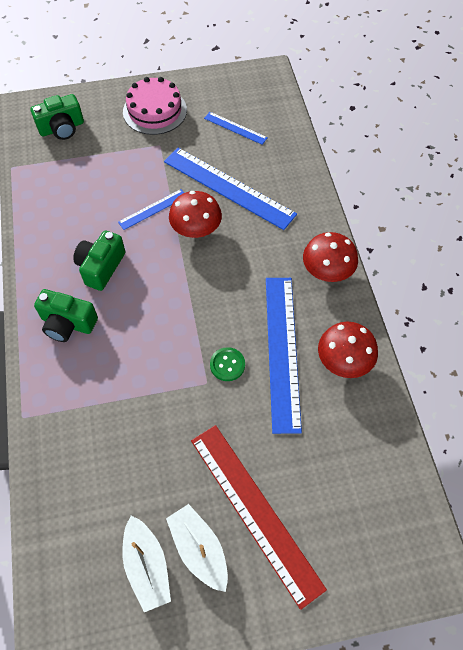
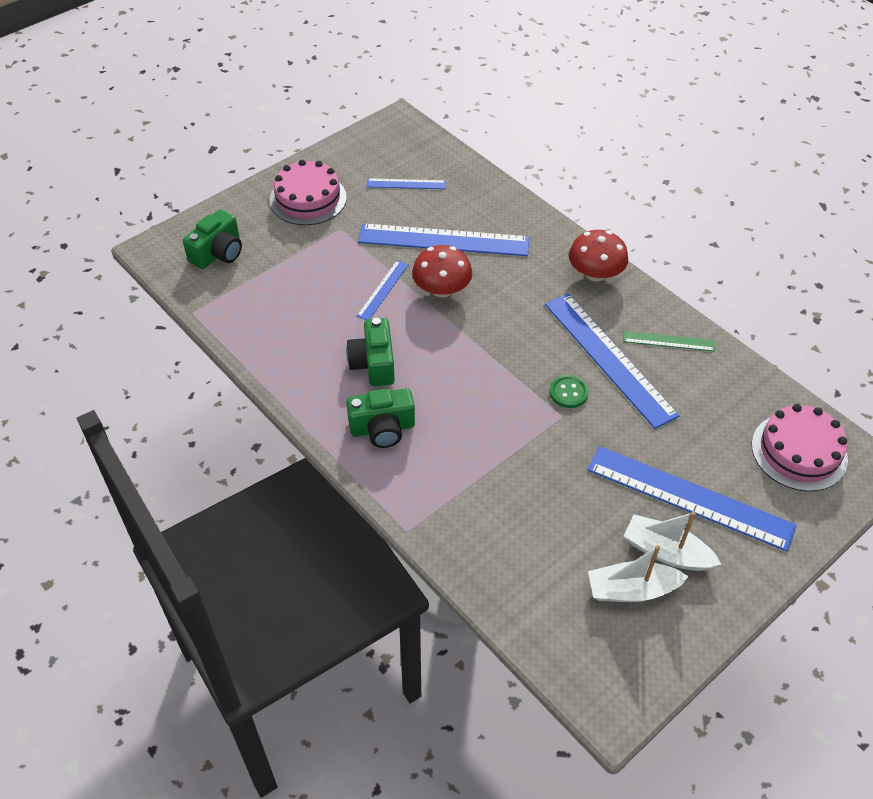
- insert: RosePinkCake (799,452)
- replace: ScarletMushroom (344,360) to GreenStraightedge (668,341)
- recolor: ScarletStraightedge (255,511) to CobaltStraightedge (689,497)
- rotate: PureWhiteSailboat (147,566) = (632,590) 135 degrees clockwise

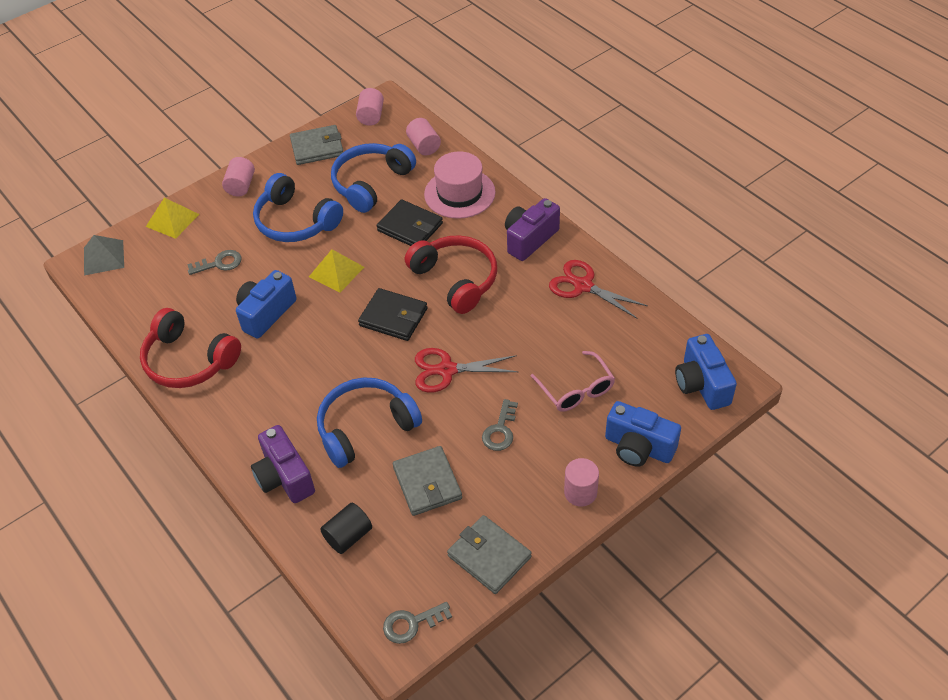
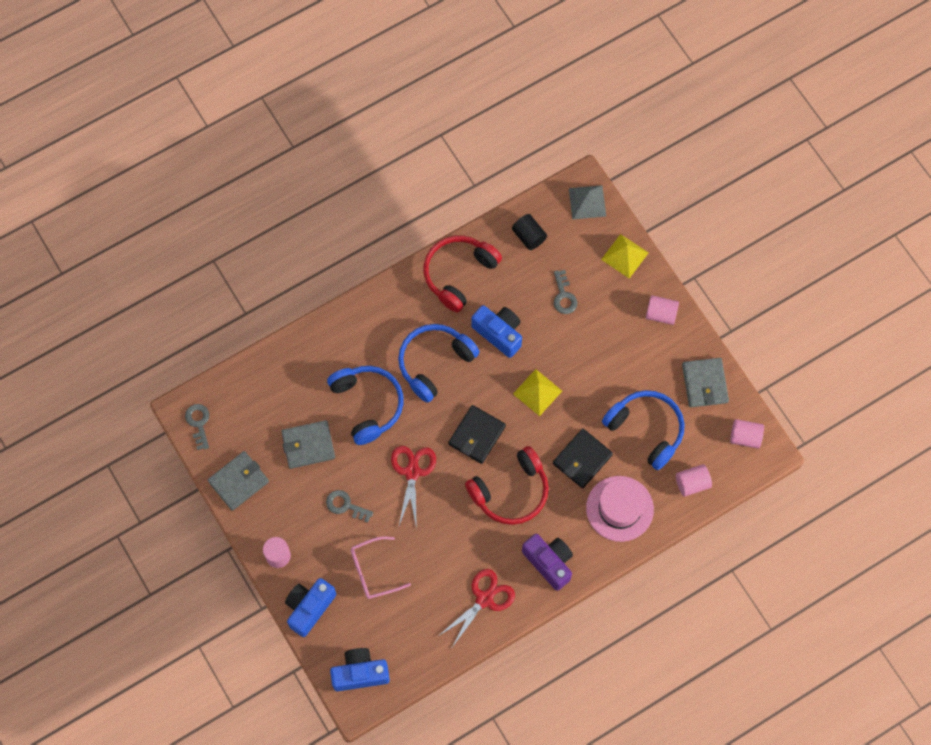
- delete: PurpleCompactCamera (284,477)
- move: CobaltHeadset (295,222) to (434,363)
- move: EbonyCylinder (348,536) to (529,236)

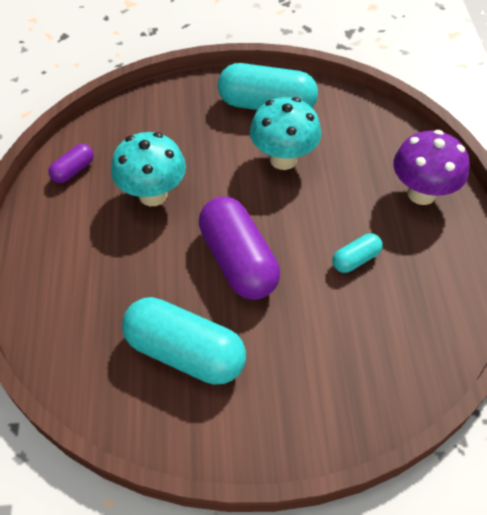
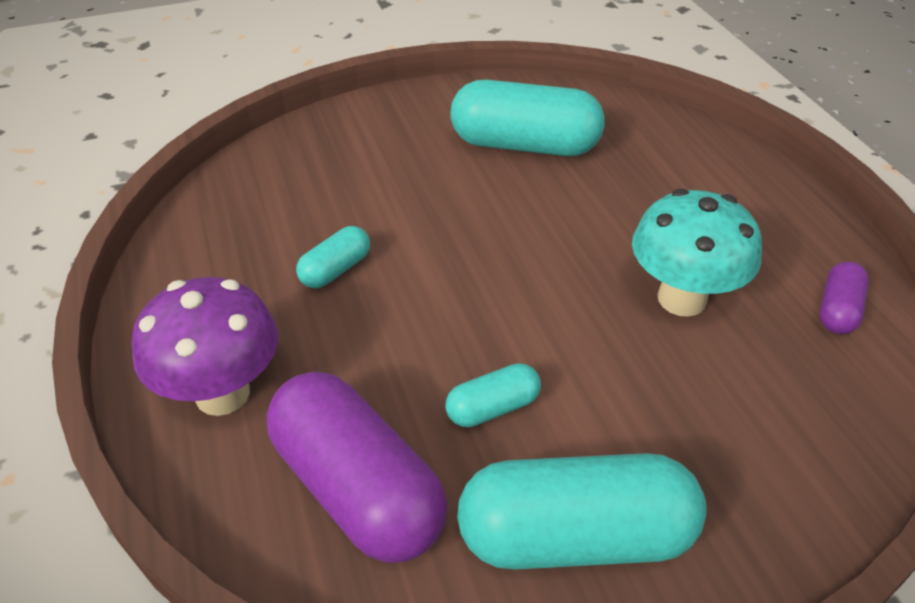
- move: PurpleCapsule (238,261) to (357,489)
- replace: AquaMushroom (283,159) to AquaCapsule (493,407)

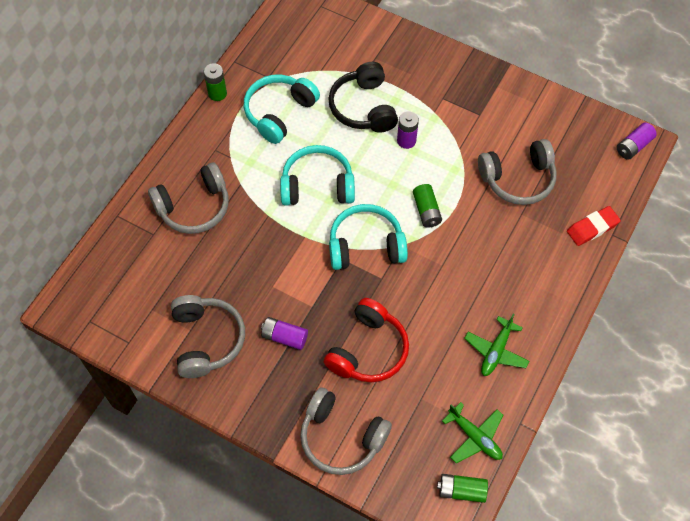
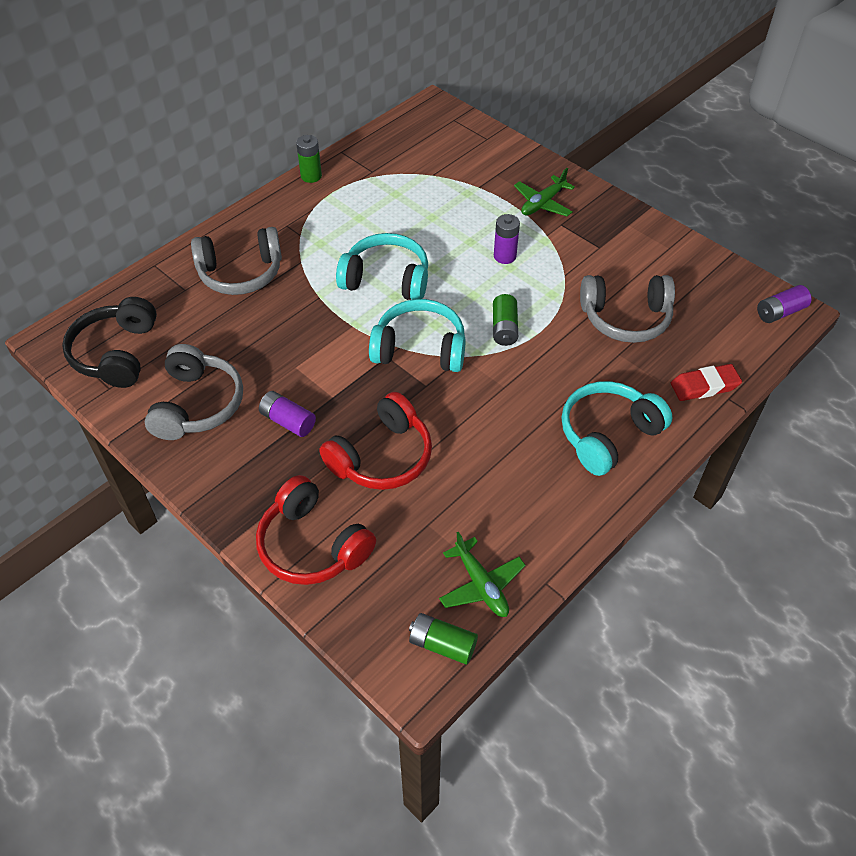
- move: AquaHeadset (279,113) to (608,434)
- move: EbonyHeadset (363,107) to (116,353)
- move: GreenToyPlane (496,351) to (542,203)
- recolor: GrayHeadset (341,437) to ScarletHeadset (312,545)

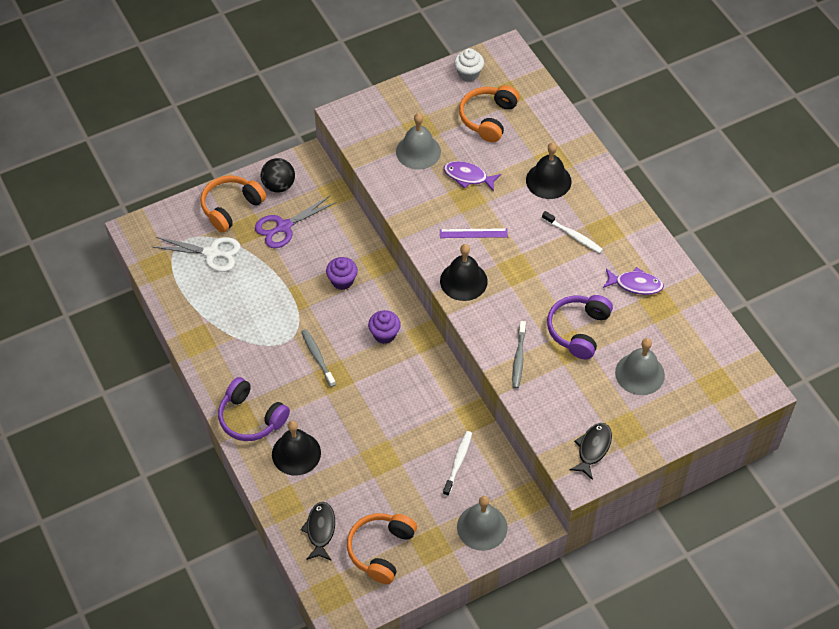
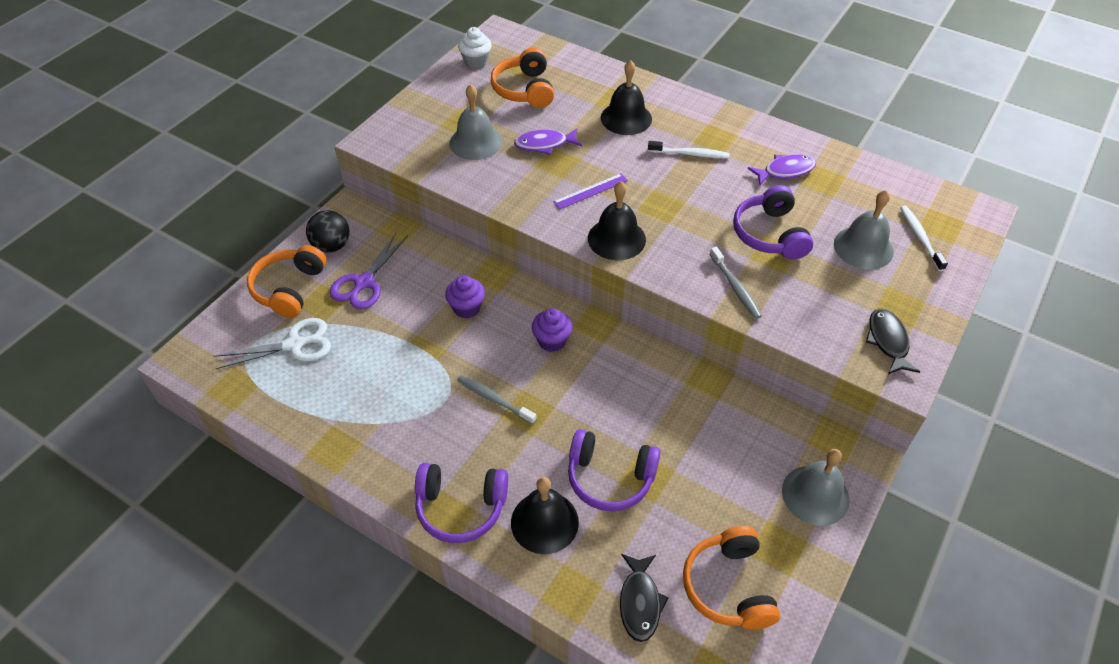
- insert: PurpleHeadset (610,478)
- move: PureWhiteToothBrush (458,462) to (920,237)
- rotate: EbonyToyFish (320,530) = (640,602) 150 degrees counterclockwise

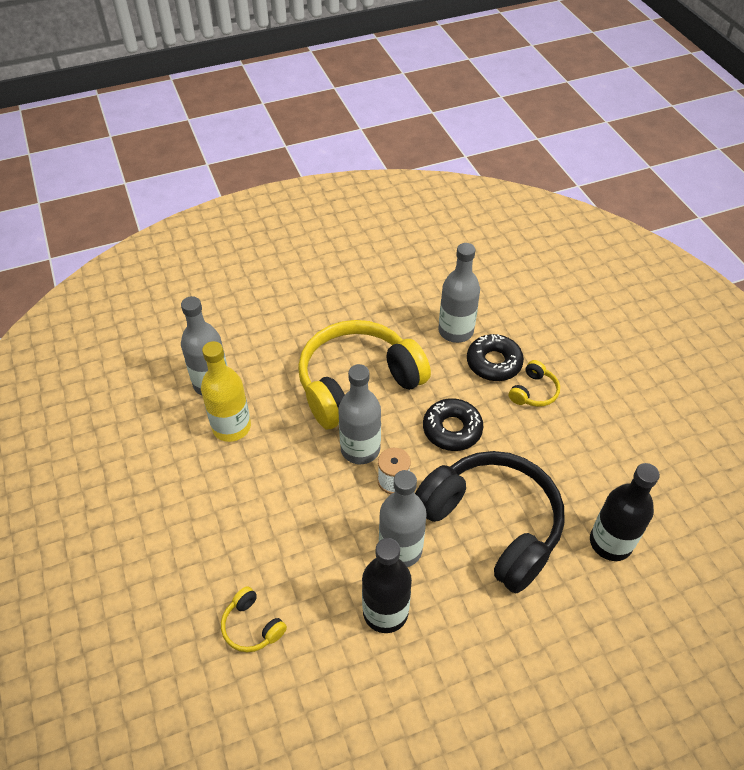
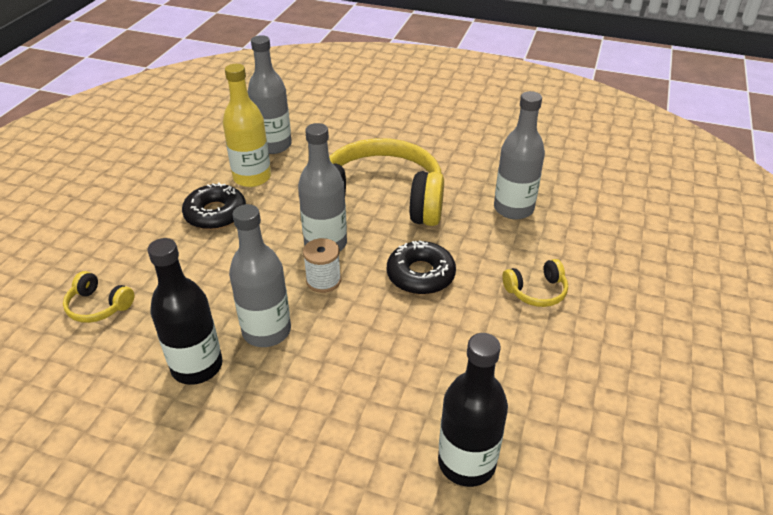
- delete: EbonyHeadset (492,524)
- move: EbonyDoughnut (494,363) to (215,214)
- rotate: GoldenHeadset (252,626) = (98,306) 60 degrees counterclockwise

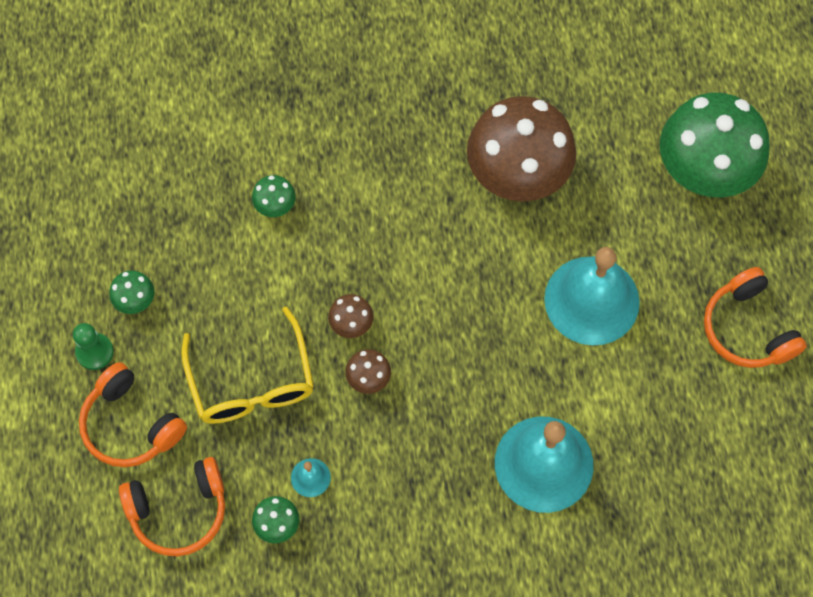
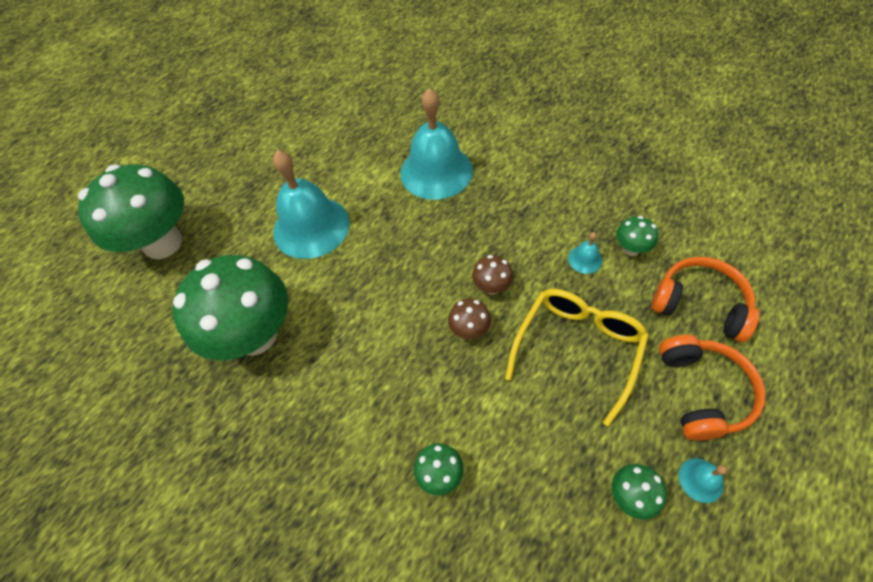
- delete: OrangeColouredHeadset (748,328)
- replace: GreenGamePawn (94,352) to AquaBell (700,480)
- recolor: RussetMushroom (517,177) to GreenMushroom (255,335)

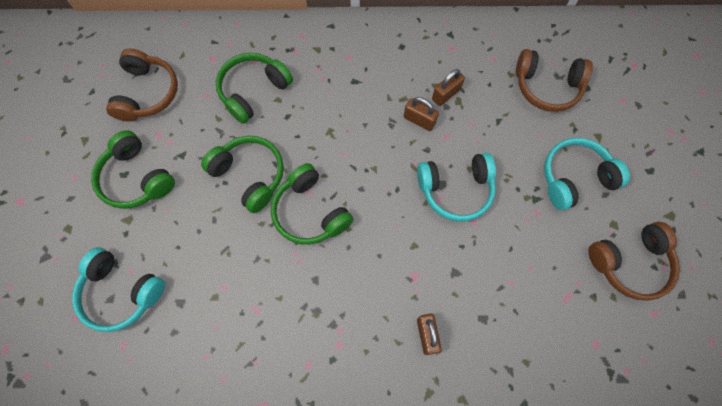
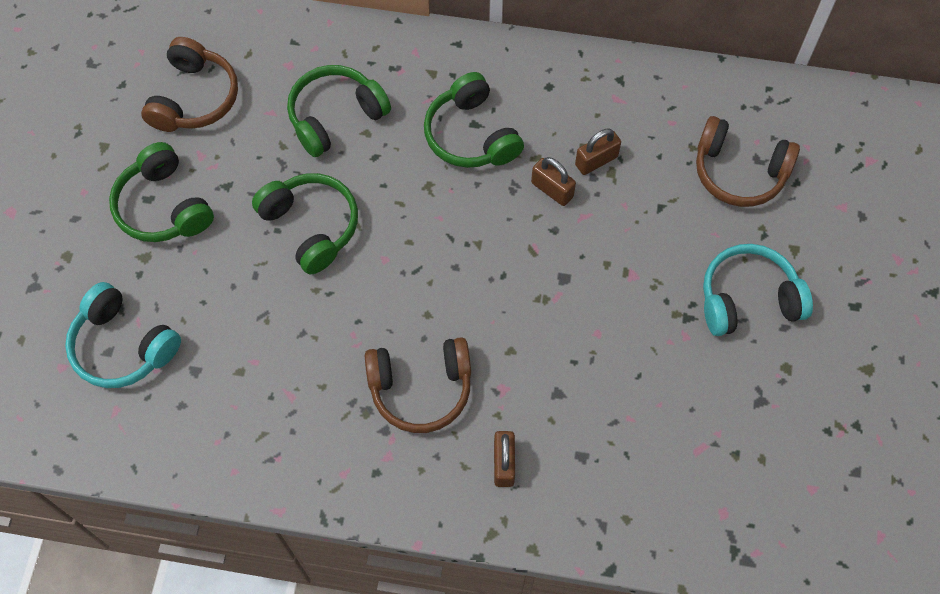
- delete: AquaHeadset (456,190)
- move: GreenHeadset (310,212) to (471,135)
- move: RussetHeadset (630,263) to (421,388)

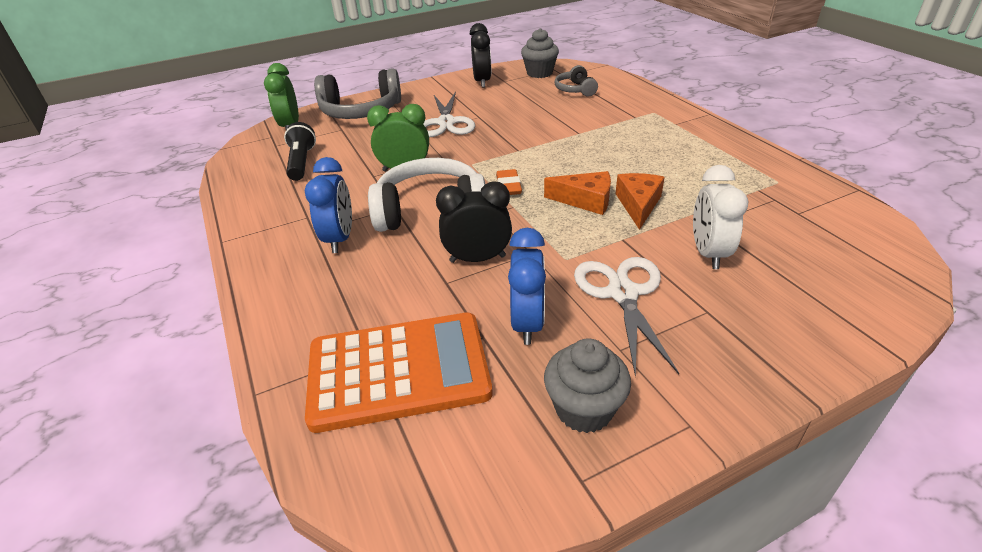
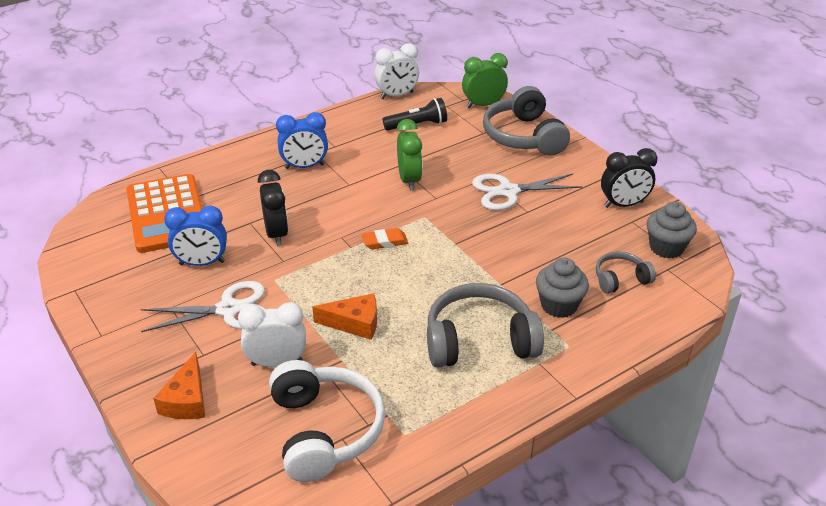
- insert: PureWhiteClock (397,95)
- insert: GrayHeadset (479,341)
- move: PureWhiteHeadset (431,211) to (324,431)
- move: OrangeColouredCheese (585,200) to (187,400)
- move: GrayCupcake (584,409) to (559,305)

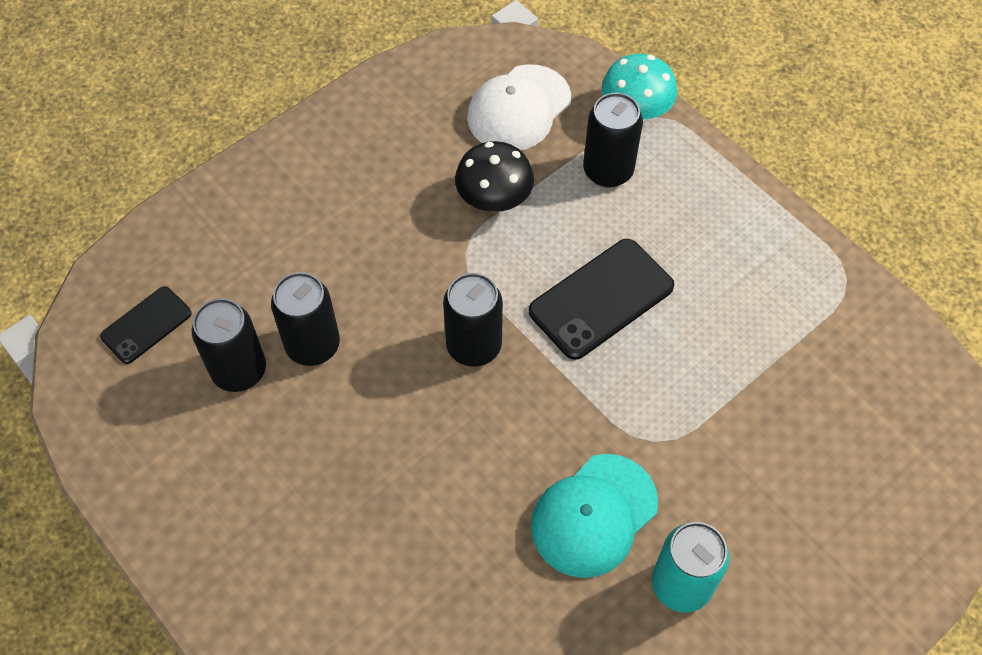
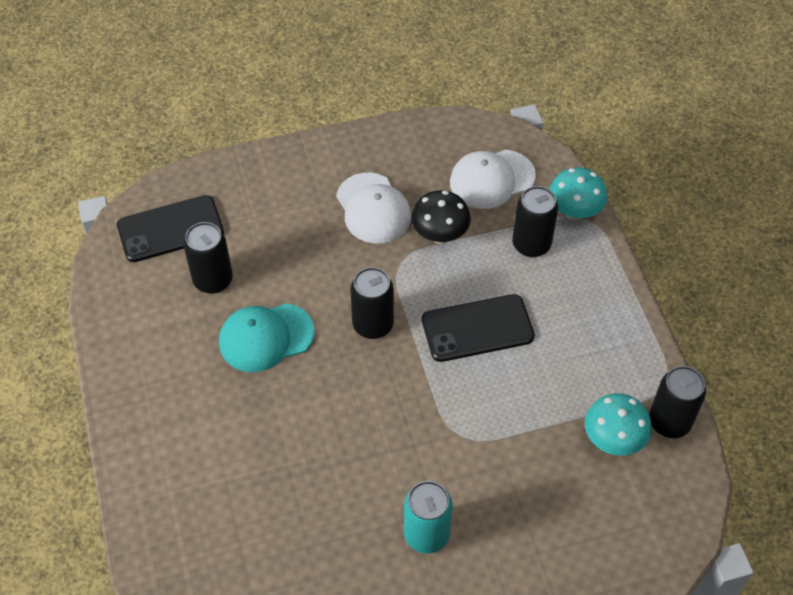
- insert: PureWhiteCap (373,208)
- insert: AquaMushroom (613,440)
- move: EbonyCan (313,345) to (669,422)
- move: AquaCap (594,515) to (266,337)
- resize: EbonyMobilePhone (146,325) = (170,229) x1.66

